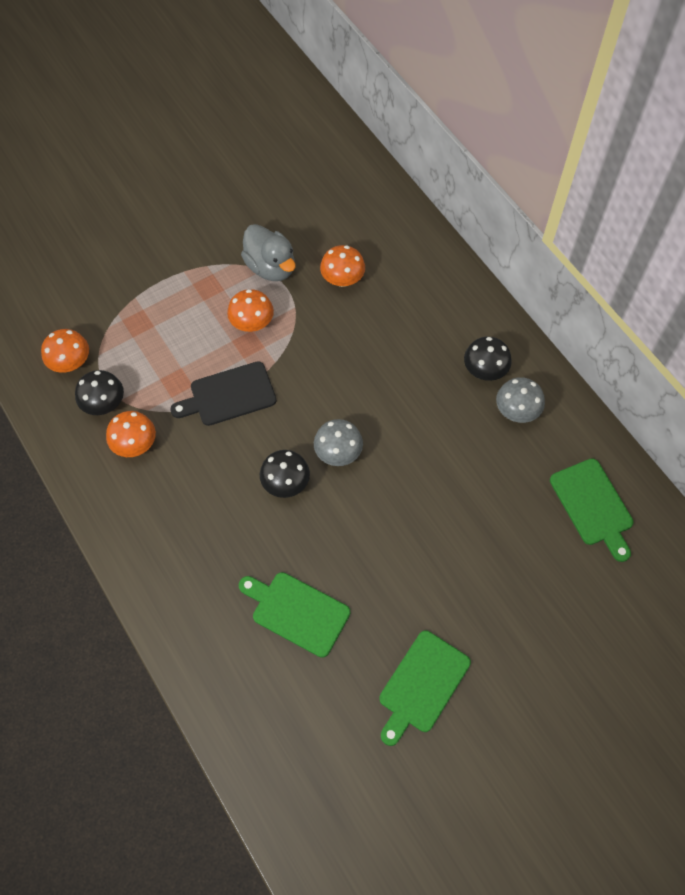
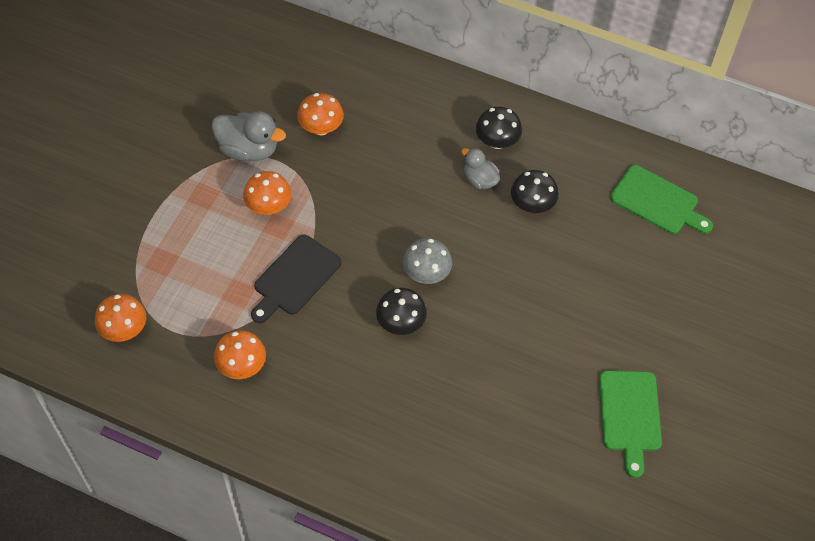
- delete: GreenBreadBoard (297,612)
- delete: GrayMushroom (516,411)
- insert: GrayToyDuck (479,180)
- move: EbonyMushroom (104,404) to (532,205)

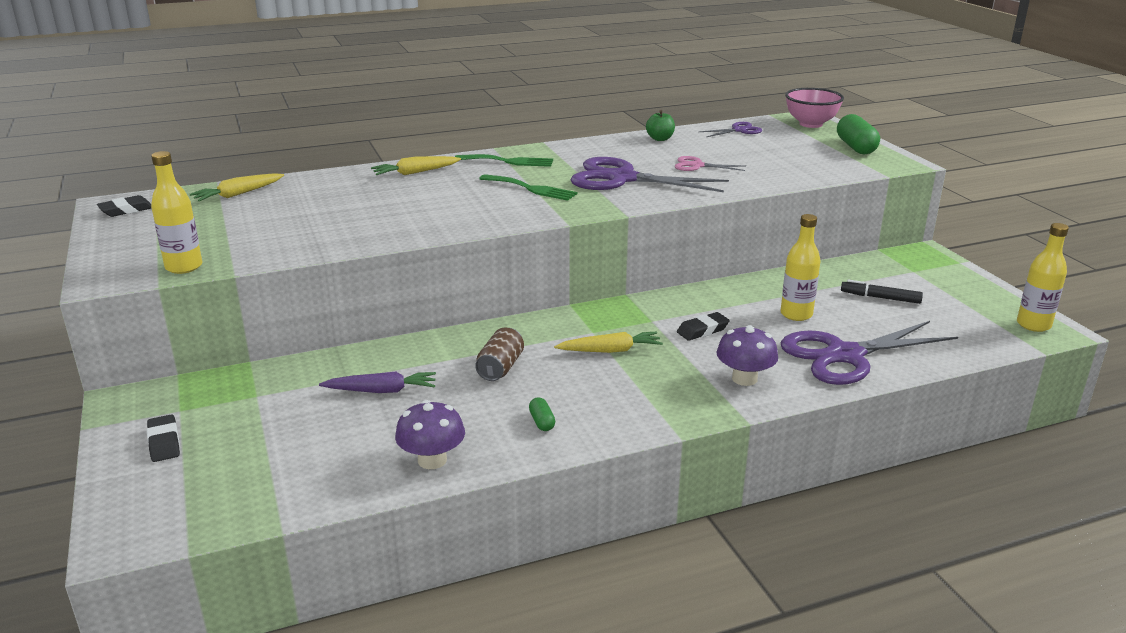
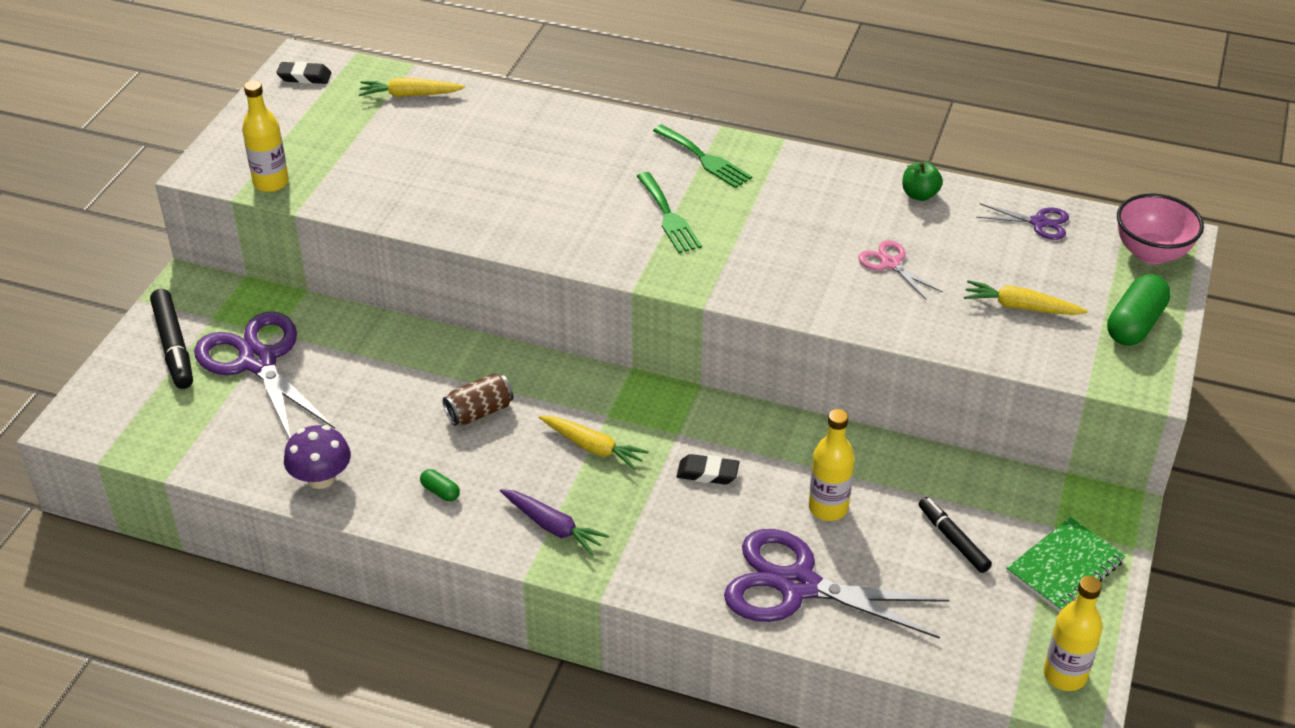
- delete: PurpleMushroom (744,379)
- insert: GreenNotebook (1064,567)
- move: PurpleToyCarrot (382,391) to (552,527)
- move: GoldenToyCarrot (415,172) to (1020,307)
- move: PurpleShears (622,179) to (258,362)
- replace: EbonyGumEraser (164,442) to EbonyFeltPen (173,346)
- rotate: GreenCapsule (542,422) = (440,491) 75 degrees counterclockwise

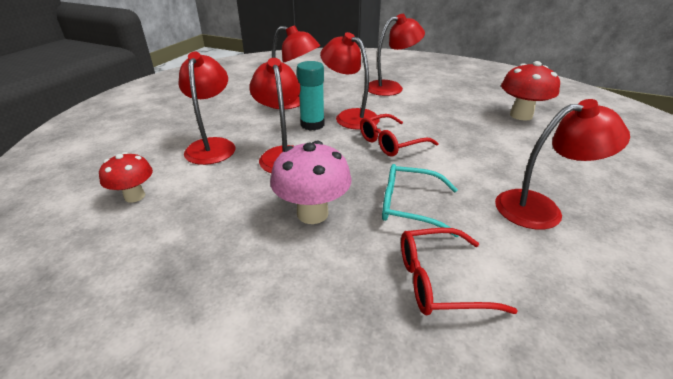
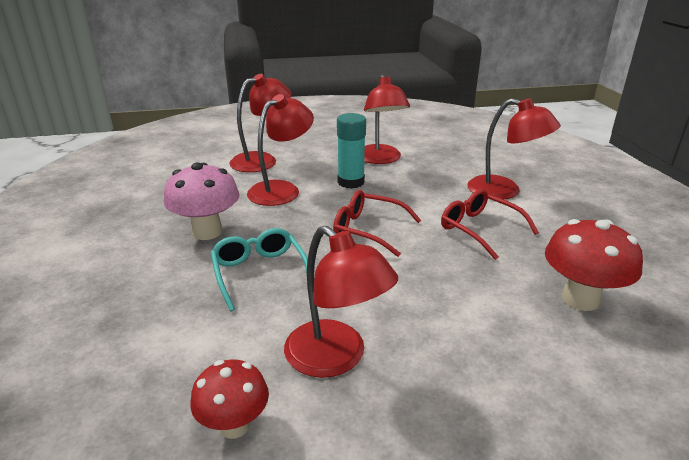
- delete: ScarletLamp (350,116)
- move: ScarletMushroom (135,196) to (234,425)
- move: ScarletSpectacles (439,281) to (480,229)

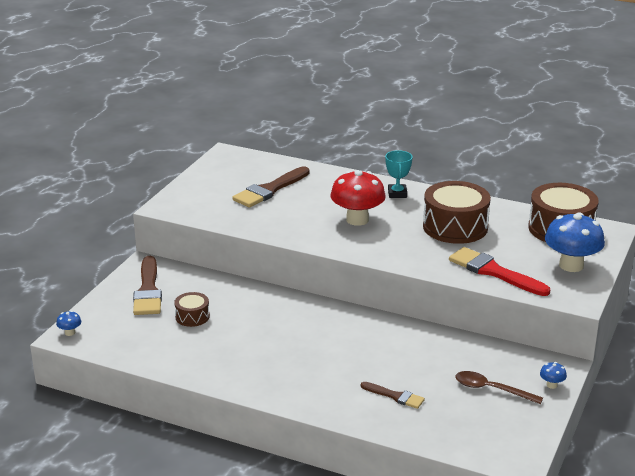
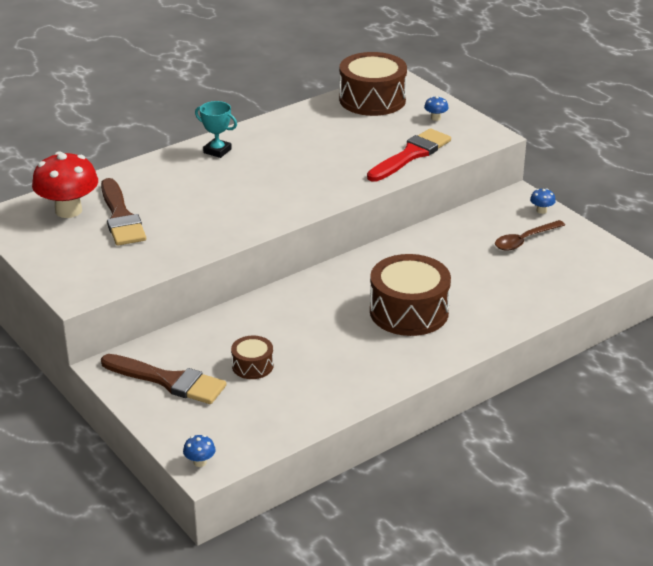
- delete: RussetPaintBrush (395,396)
- move: ScarletMushroom (357,220) to (68,210)
- move: RussetDrum (455,227) to (409,311)
- rotate: ScarletPaintBrush (494,272) = (411,155) 150 degrees clockwise
- resize: CobaltMushroom (571,265) = (435,118) x0.42

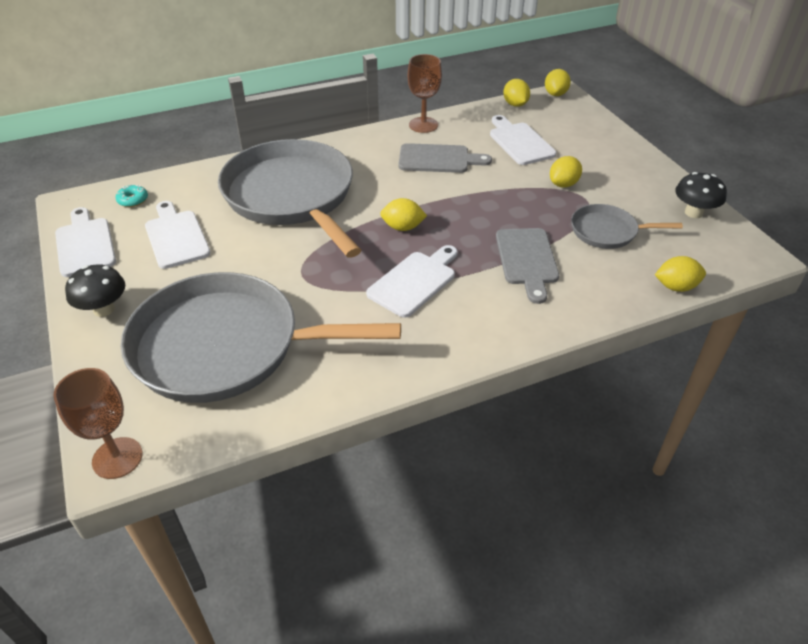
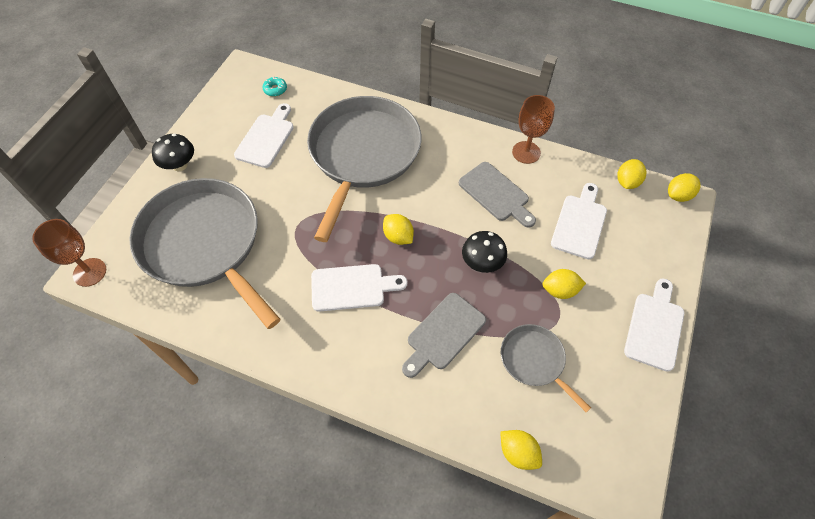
- move: PureWhiteBreadBoard (85,244) to (655,327)
- move: EbonyMushroom (693,212) to (482,263)

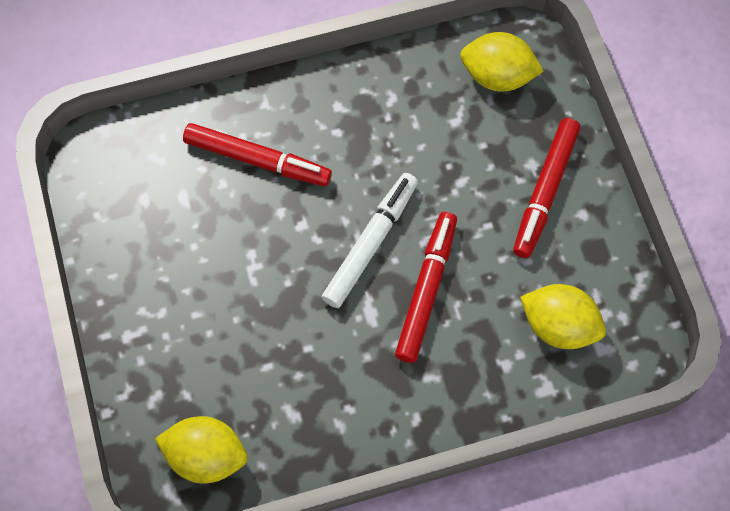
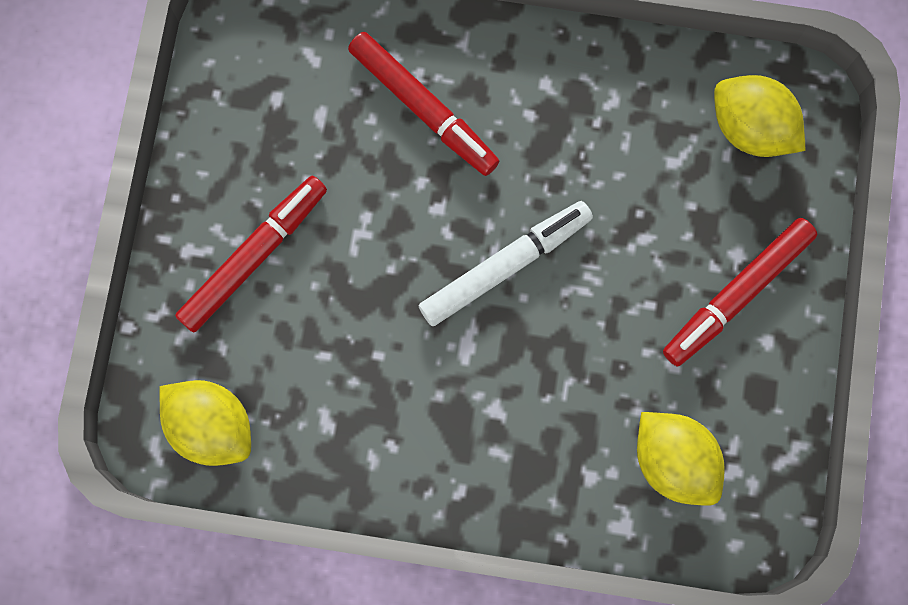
- move: ScarletFeltPen (426,290) to (254,256)

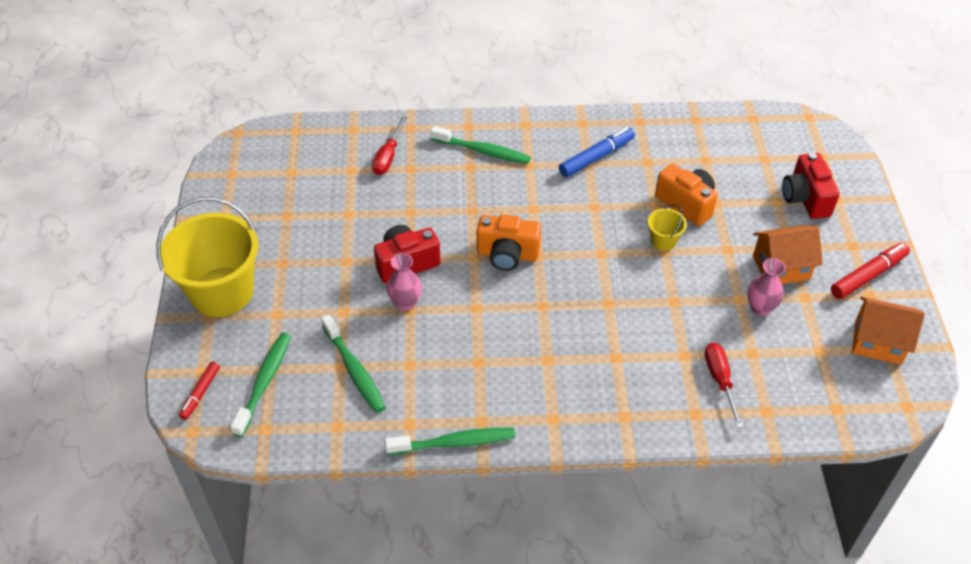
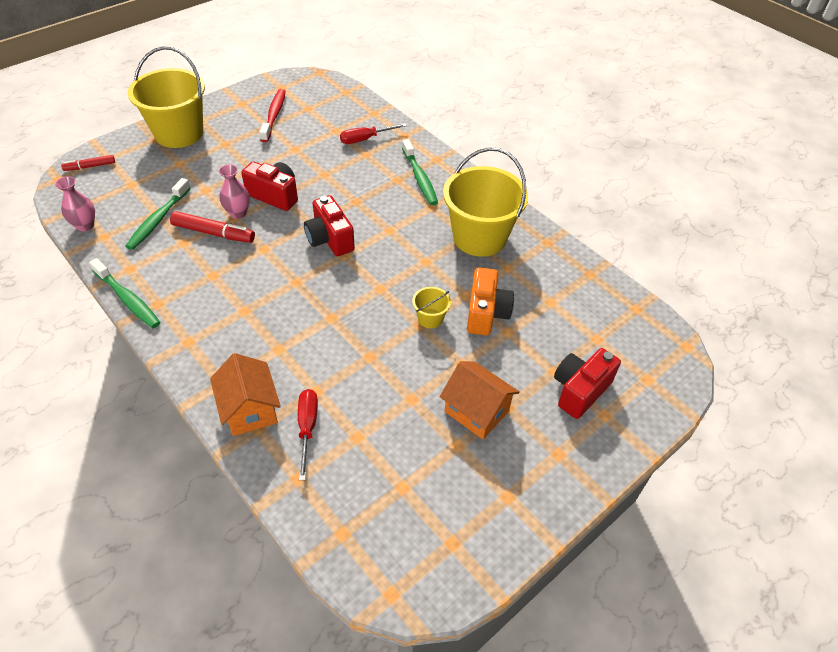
- delete: GreenToothBrush (264,382)
- insert: ScarletToothBrush (274,115)
- move: RosePinkFlowerVase (760,308) to (85,225)
- move: ScarletFeltPen (868,275) to (214,233)
- move: OrangeColouredToyHouse (878,342) to (250,409)
- replace: CobaltFeltPen (596,157) to GoldenBucket (479,237)
- recolor: OrangeColouredCompactCamera (507,254) to ScarletCompactCamera (329,239)
- rotate: ScarletFlatScrewdriver (720,380) = (307,428) 45 degrees counterclockwise

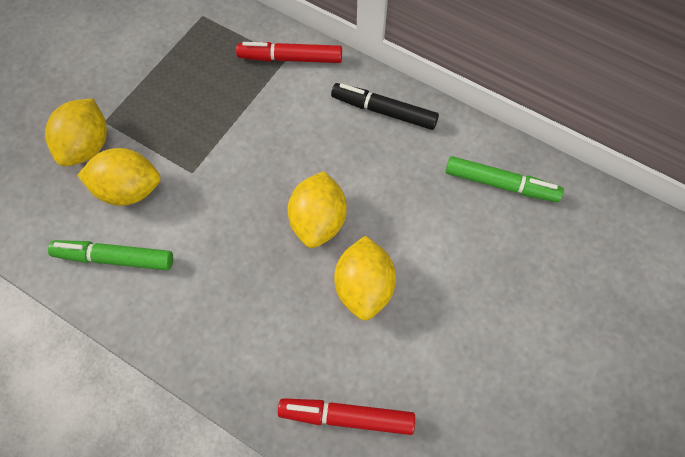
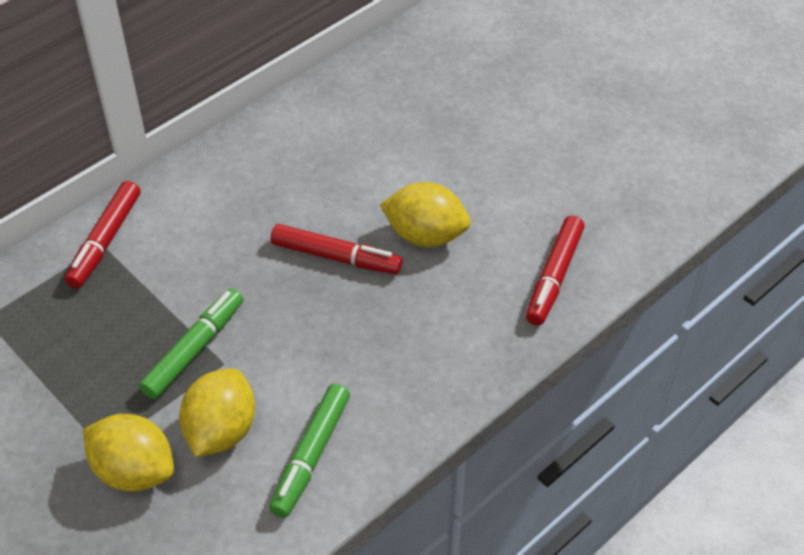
- delete: EbonyFeltPen (384,111)
- move: GreenFeltPen (500,184) to (194,349)
- replace: GoldenToyLemon (318,221) to ScarletFeltPen (336,257)

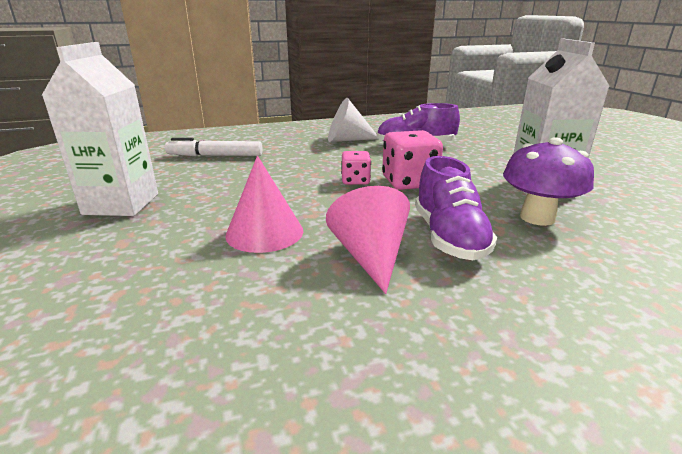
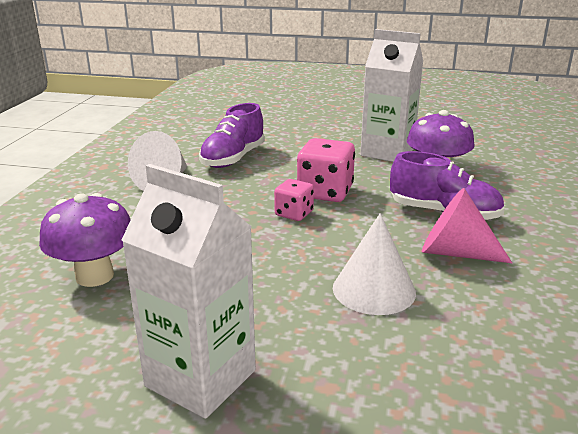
- replace: PureWhiteFeltPen (215,156) to PurpleMushroom (94,276)
- recolor: RosePinkSolidCone (264,232) to PureWhiteSolidCone (374,289)

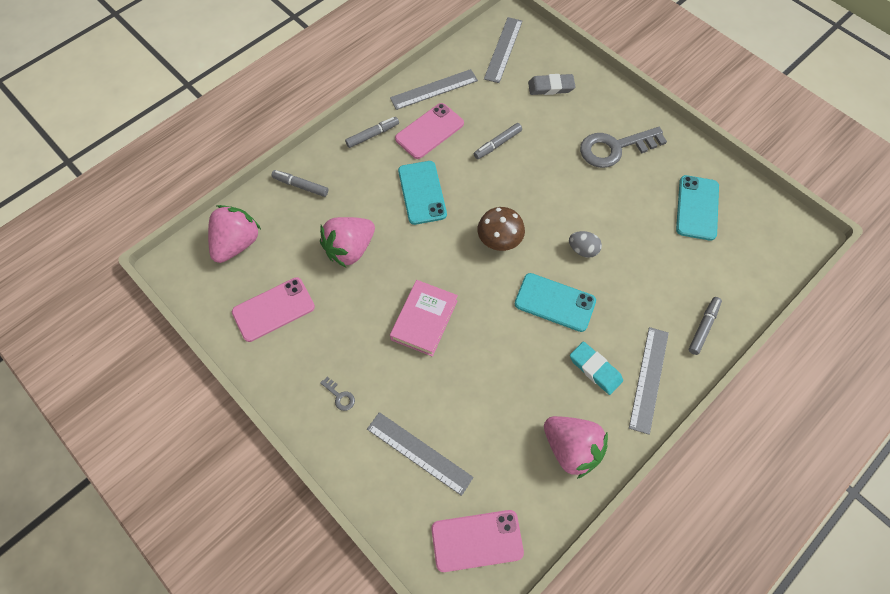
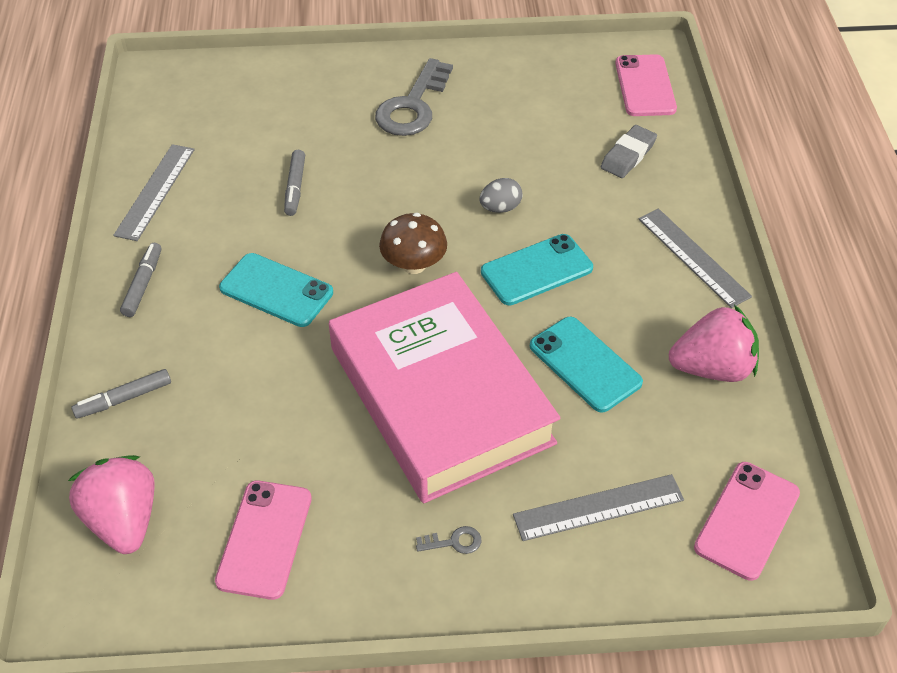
- delete: RosePinkStrawberry (350,249)
- delete: GrayStraightedge (503,49)
- delete: AquaGumEraser (595,369)
- delete: GrayFeltPen (703,327)
- move: RosePinkMobilePhone (429,131) to (645,86)
- move: GrayGumEraser (551,87) to (628,155)
- move: AquaMobilePhone (697,208) to (585,364)
- resize: RosePinkHardback (424,320) = (440,395) x2.17

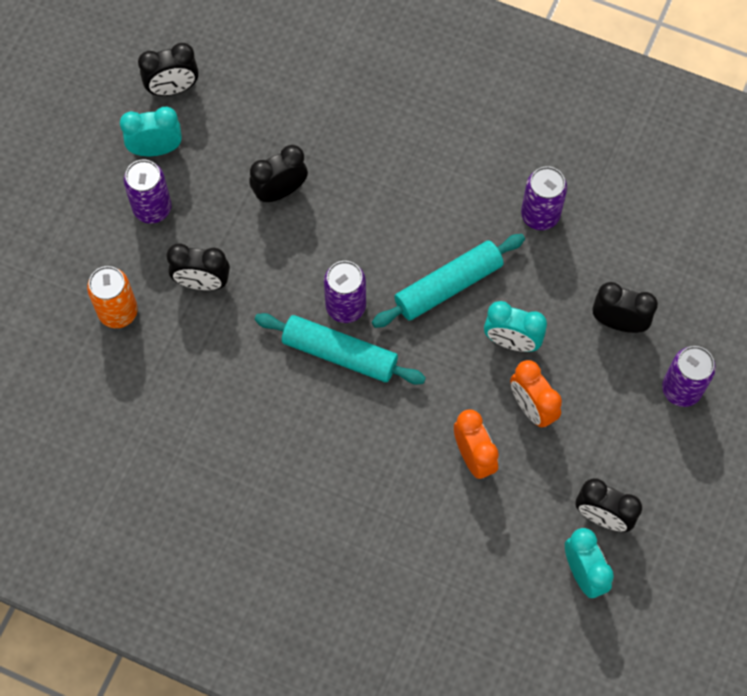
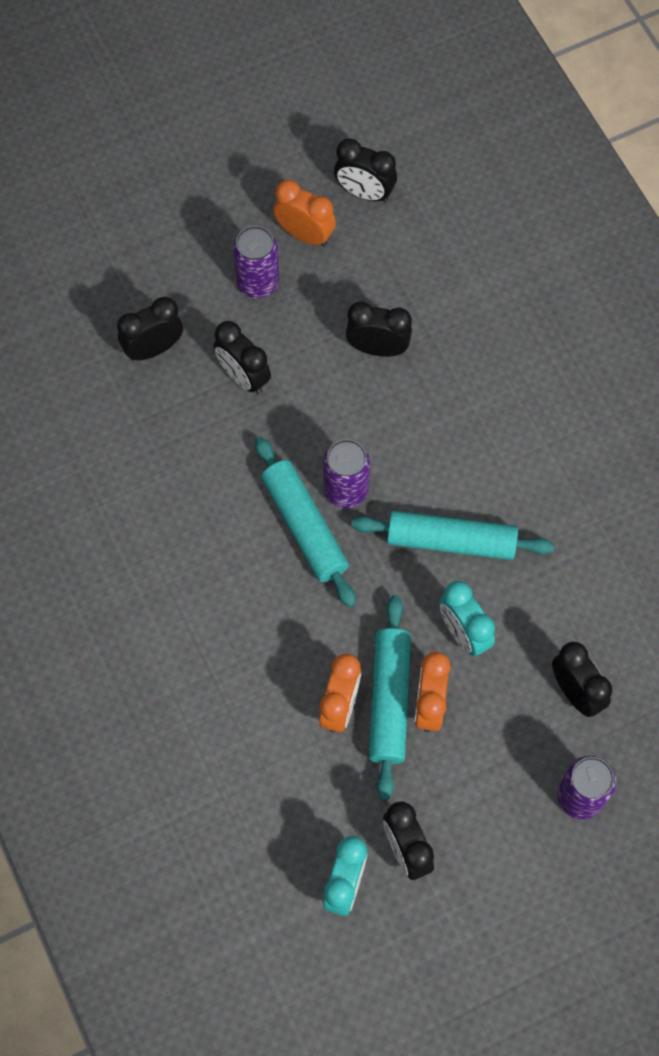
- delete: PurpleCan (540,215)
- insert: AquaPastryRoller (389,700)
- replace: OrangeColouredCan (118,312) to EbonyClock (153,348)
- recolor: AquaClock (156,149) to OrangeColouredClock (305,234)

